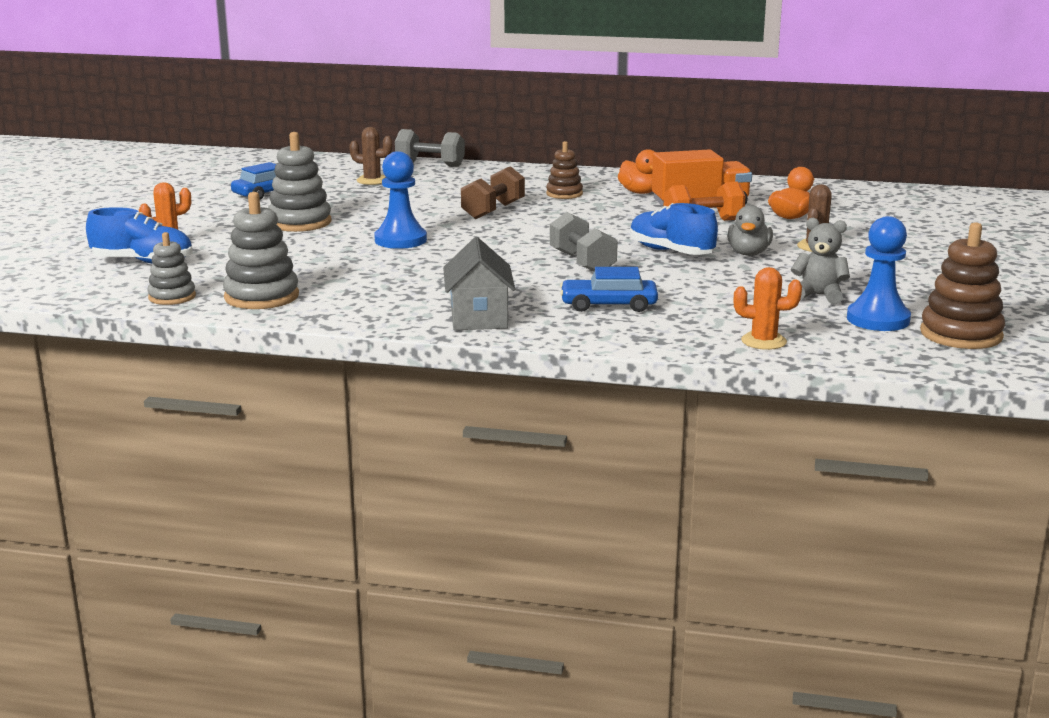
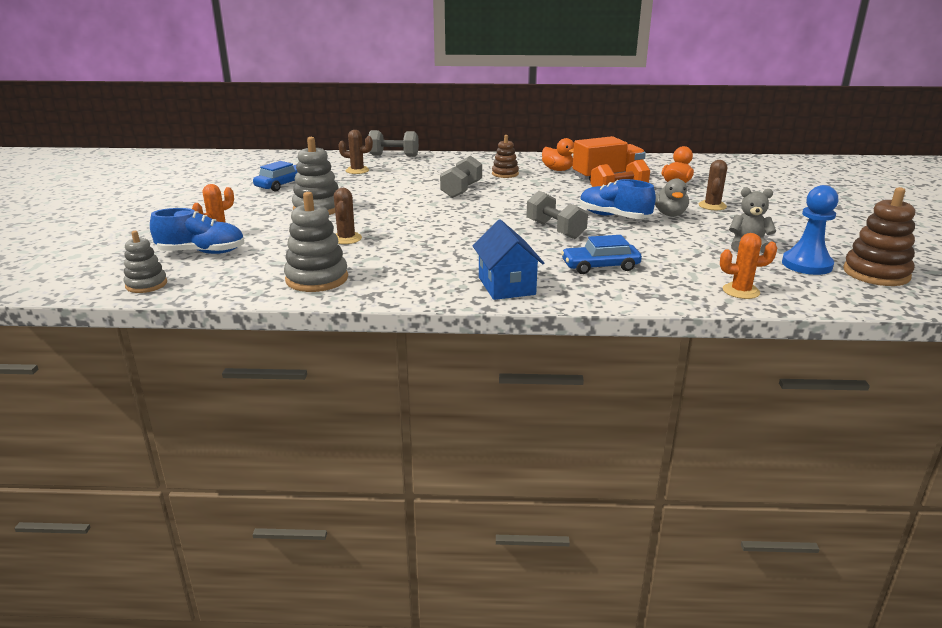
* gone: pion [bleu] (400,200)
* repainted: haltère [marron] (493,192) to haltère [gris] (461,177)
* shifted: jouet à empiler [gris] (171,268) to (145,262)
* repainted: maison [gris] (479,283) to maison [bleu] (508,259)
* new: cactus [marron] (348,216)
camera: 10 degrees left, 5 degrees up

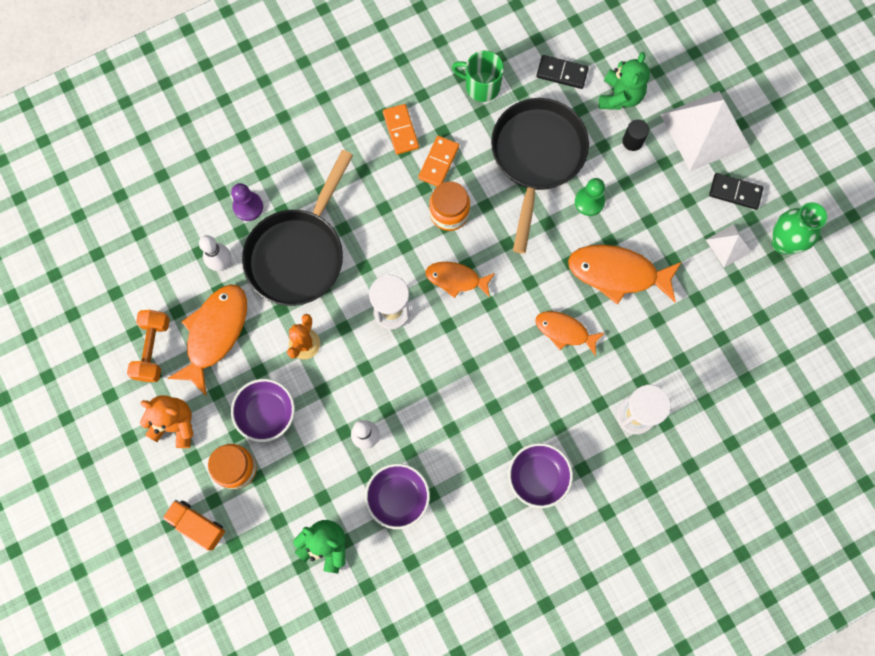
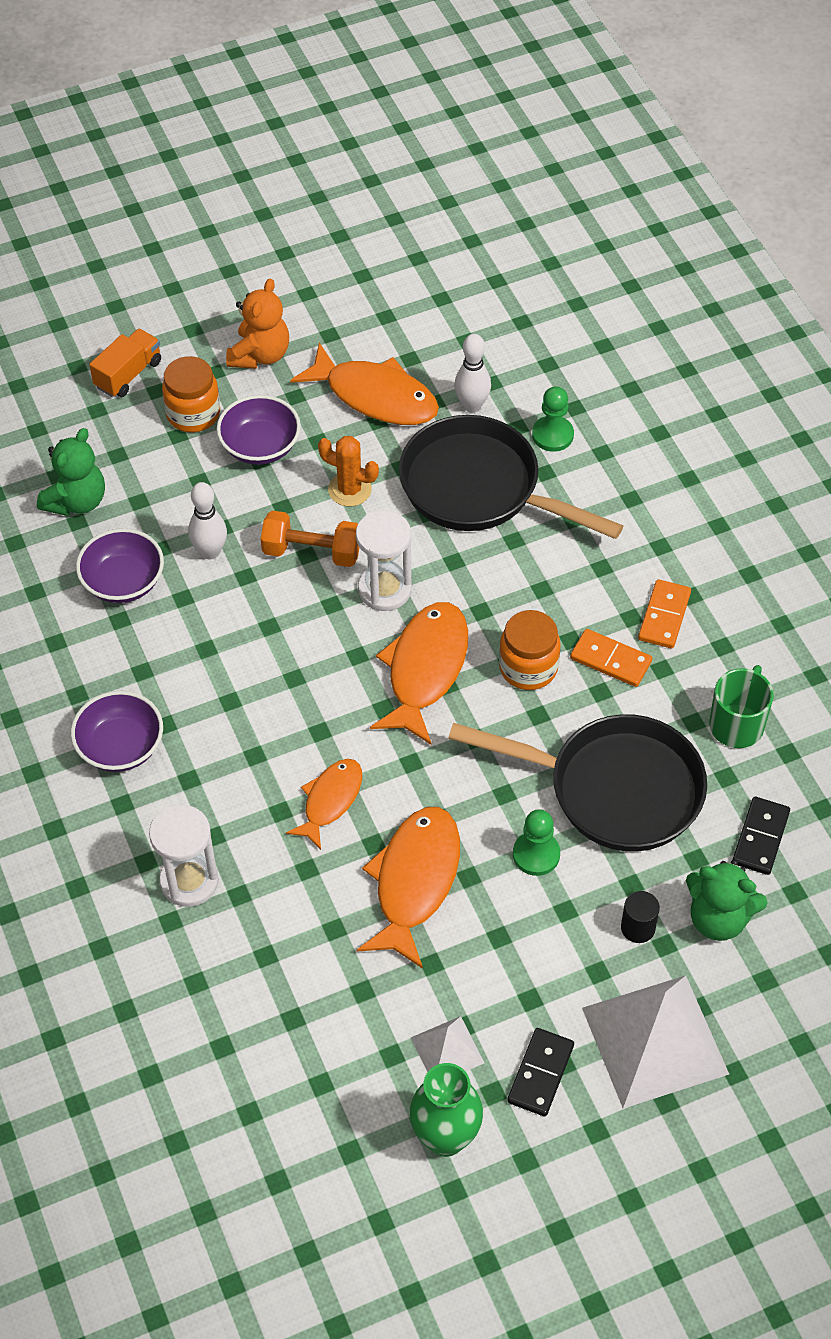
* rotated: domino [orange] (401,129) = (664,613) 60 degrees counterclockwise
* repainted: pion [violet] (247,202) to pion [vert] (553,419)
* scaled: poisson [orange] (460,280) = (419,673) x1.63
* shifted: haltère [orange] (148,346) to (310,538)
camera: 95 degrees right, 20 degrees down

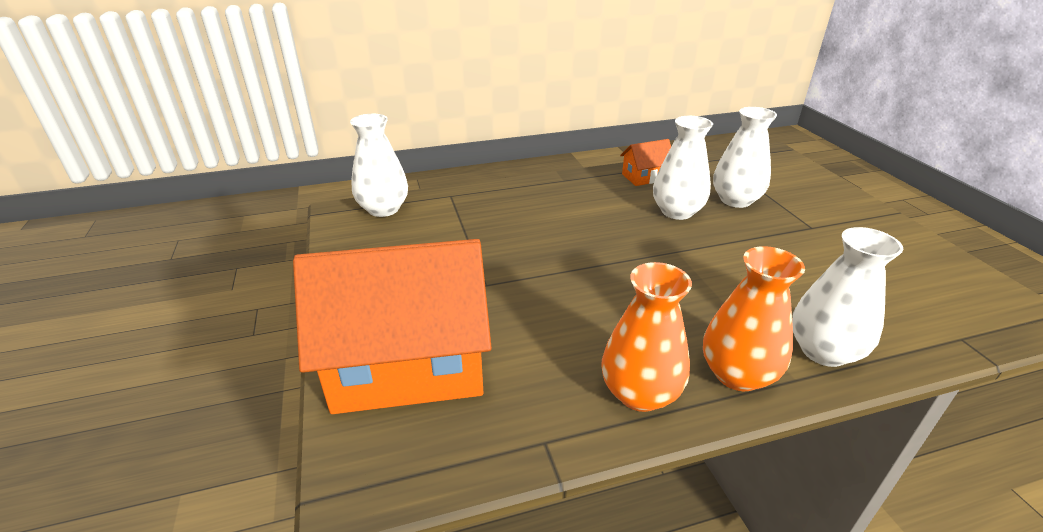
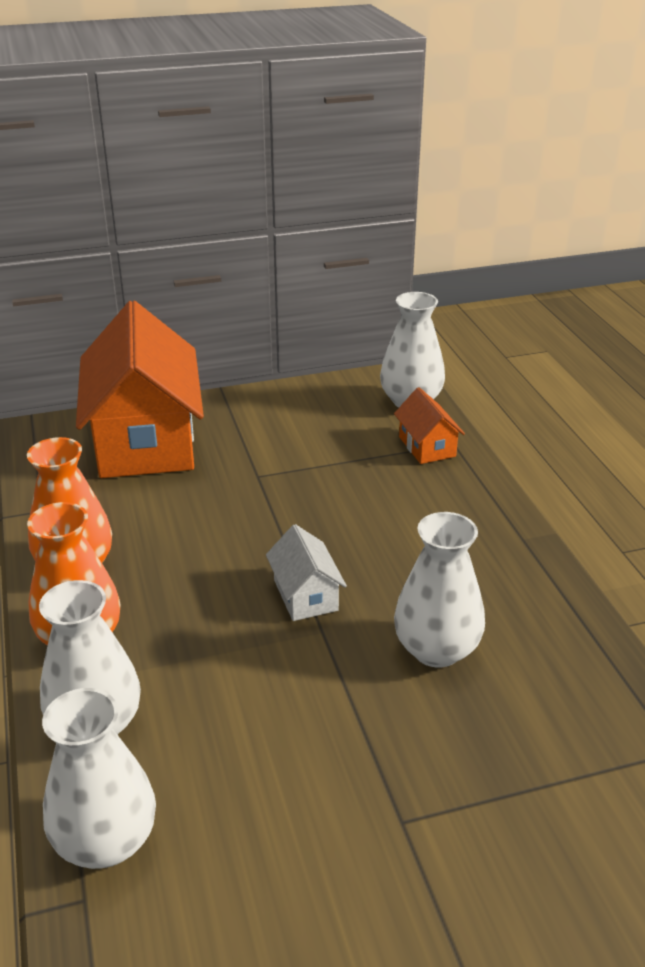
* shifted: vase [blanc] (745,157) to (99,778)
* shifted: maison [orange] (645,162) to (429,425)
* new: maison [blanc] (306,572)
camera: 90 degrees right, 0 degrees up

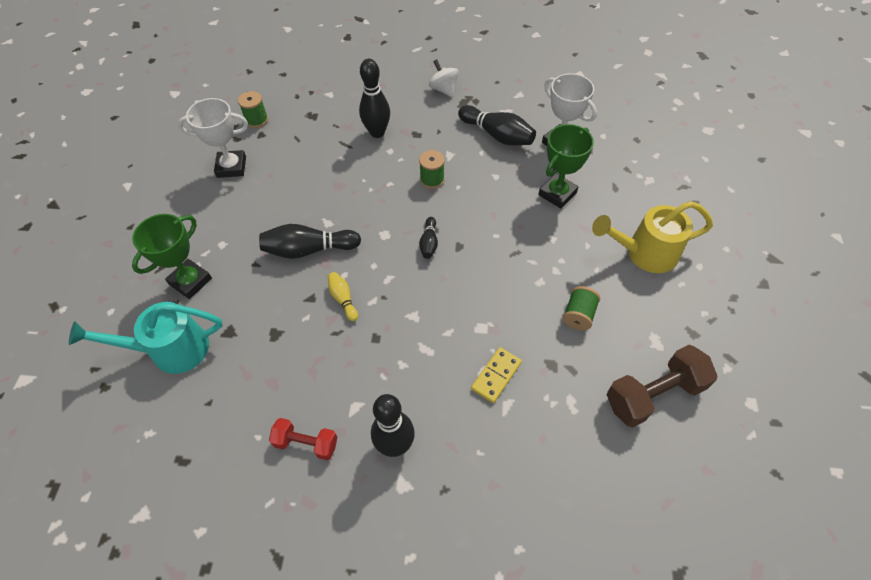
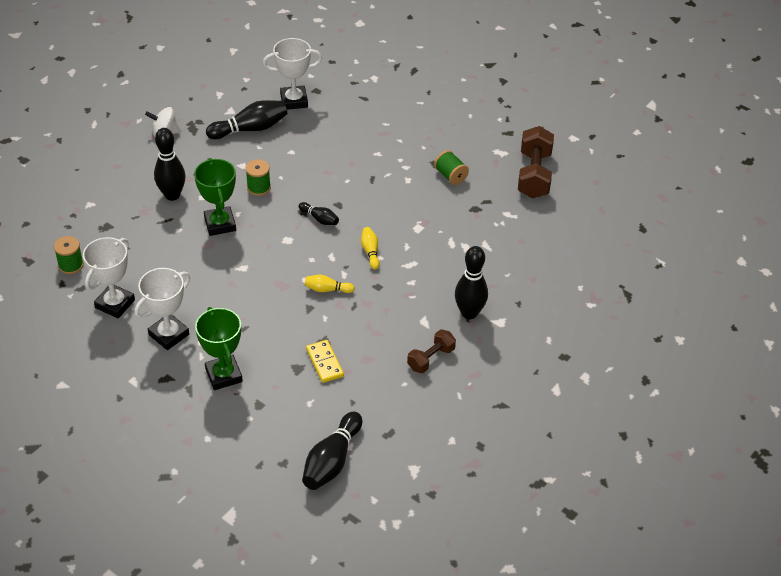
* shifted: trophée [vert] (566,166) to (215,197)
* gone: arrosoir [jaune] (652,237)
* shifted: quille [noir] (310,241) to (332,451)
* gone: arrosoir [turquoise] (145,338)
* shifted: domino [jaune] (496,375) to (325,361)
* repainted: haltère [rouge] (303,439) to haltère [marron] (431,351)
* new: quille [jaune] (370,248)
* new: trophée [blanc] (162,309)
camera: 60 degrees left, 10 degrees down

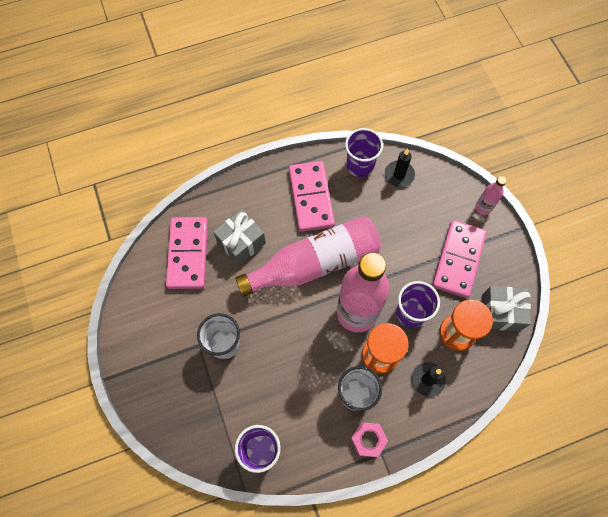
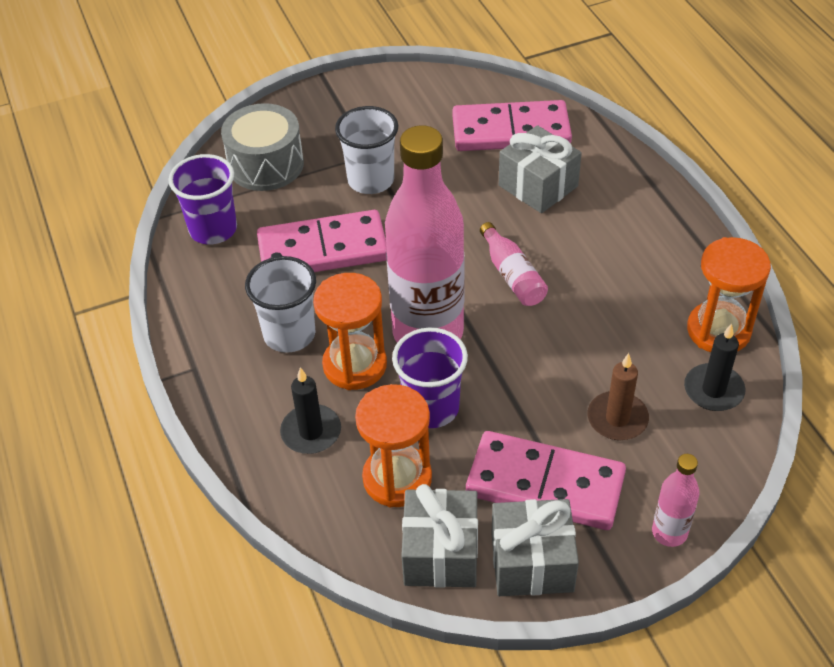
* swapped: gobelet [violet] (364,152) to sablier [orange] (729,294)
* shifted: domino [rose] (312,196) to (322,241)
* scaled: bouteille [rose] (308,256) = (514,264) x0.44
* gone: écrou [rose] (369,439)
* new: tambour [gris] (262,147)
* new: bougie [marron] (618,396)
* new: cadeau [gris] (535,547)
camera: 90 degrees right, 20 degrees down

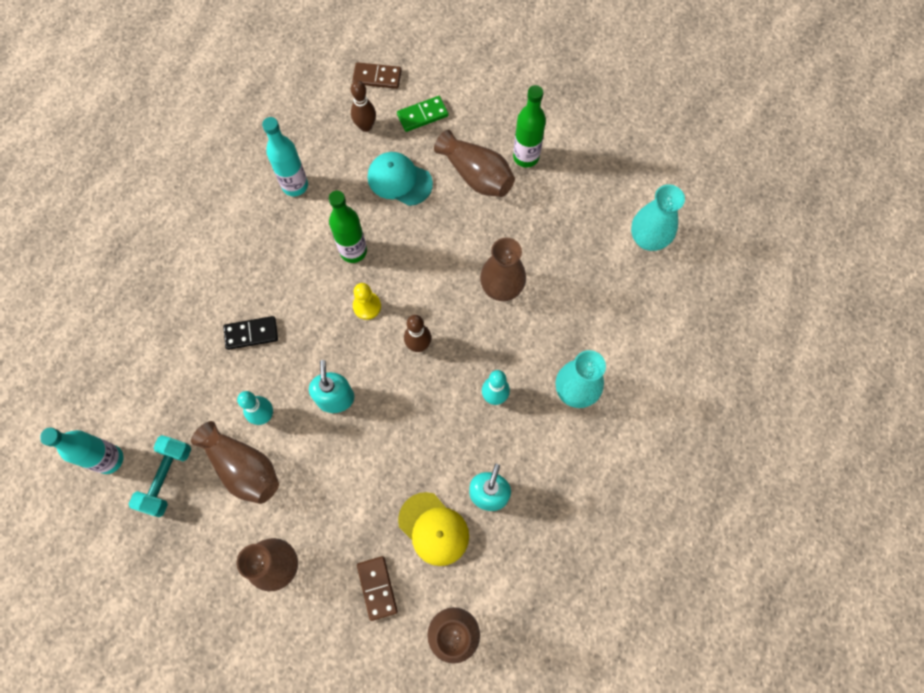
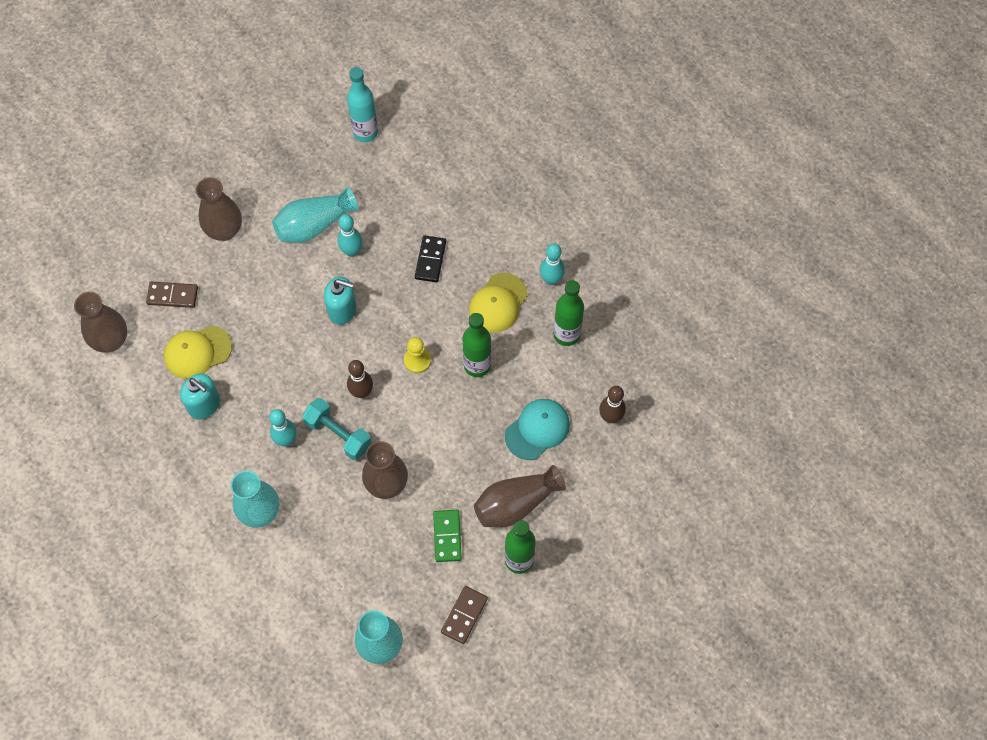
* shifted: domino [marron] (377,75) to (464,615)
* shifted: domino [vert] (423,114) to (447,536)
* repainted: bouteille [turquoise] (285,156) to bouteille [vert] (568,313)
* repainted: vase [marron] (235,462) to vase [turquoise] (315,215)
* shifted: haltère [turquoise] (160,476) to (337,429)
* new: quille [turquoise] (552,264)
* new: casquette [jaune] (498,303)
camera: 110 degrees right, 5 degrees down

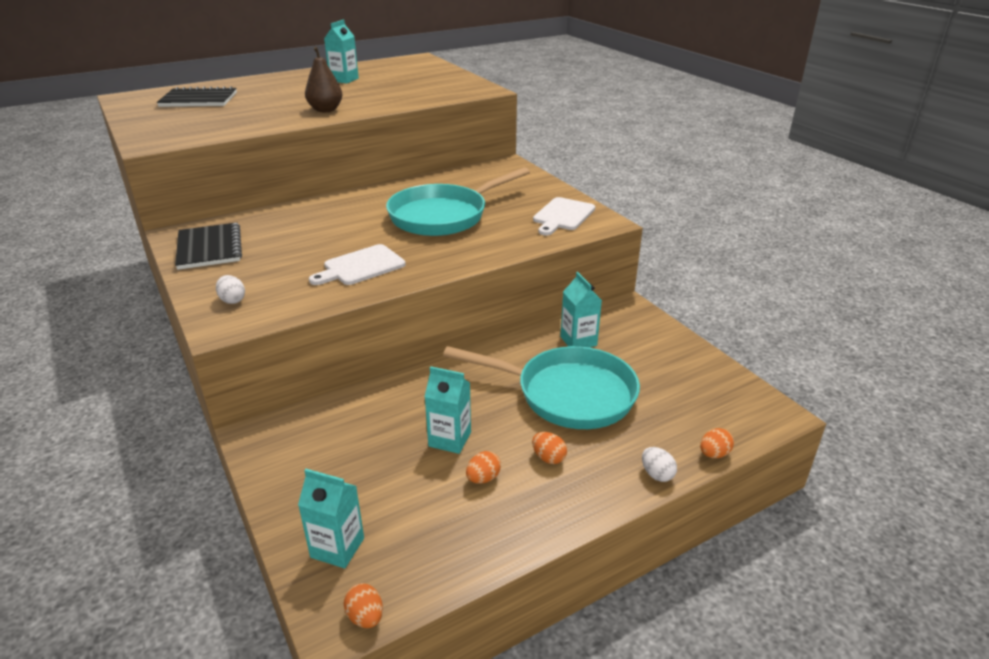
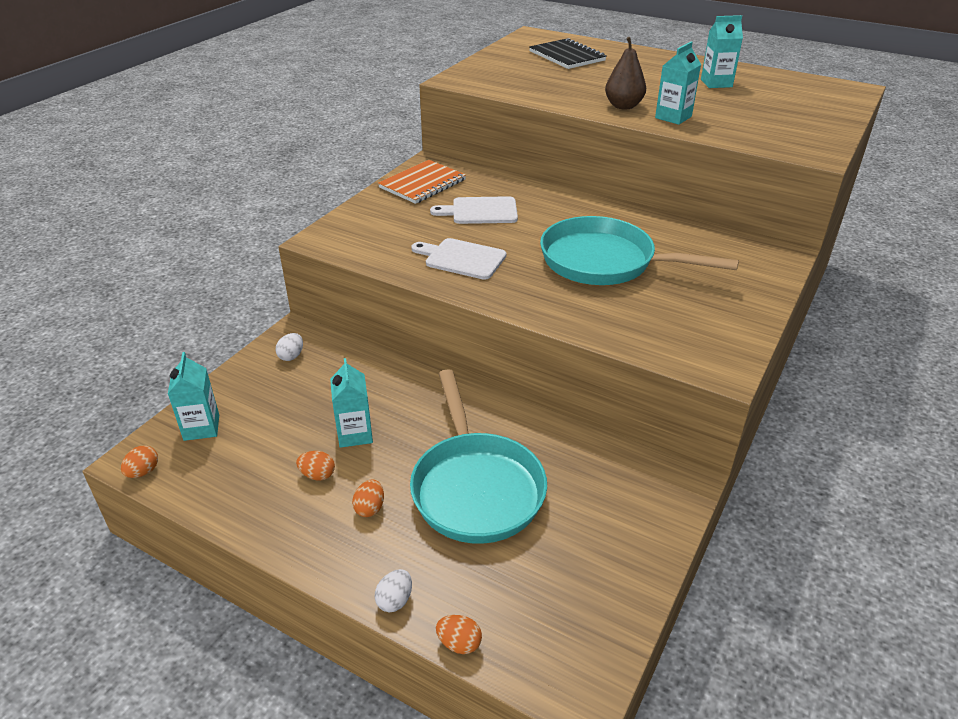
* shifted: planche à découper [blanc] (564,216) to (474,210)
* repainted: carnet [noir] (208,246) to carnet [orange] (422,182)
* shifted: brique de lait [turquoise] (581,309) to (678,83)
* shifted: œuf [blanc] (230,289) to (289,347)
camera: 60 degrees right, 5 degrees up

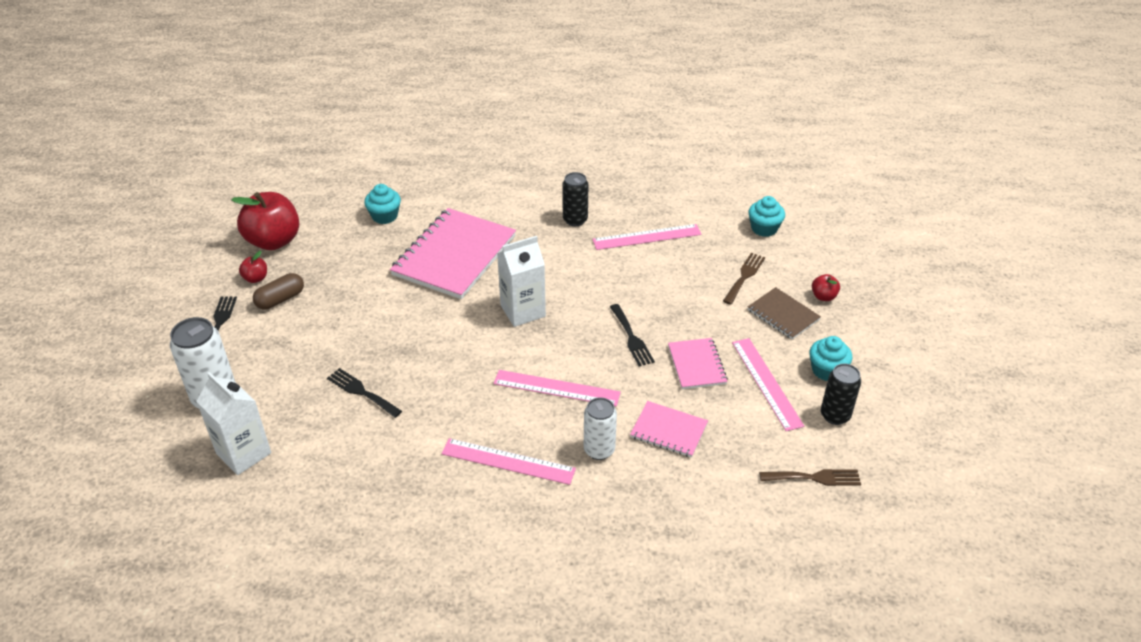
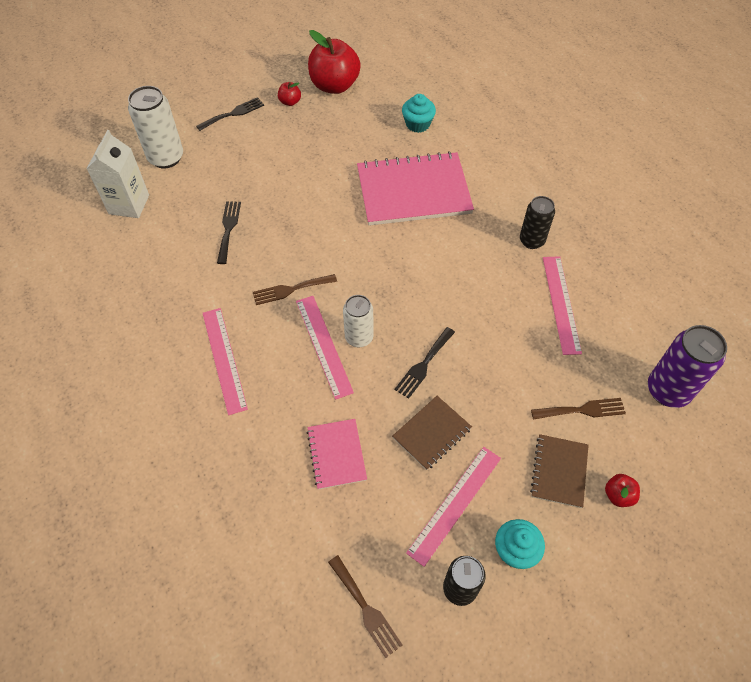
* swapped: muffin [turquoise] (767,216) to canette [violet] (687,366)
* rotated: règle [rose] (647,237) = (562,305) 45 degrees clockwise
* gone: brique de lait [blanc] (521,281)
* gone: gélule [marron] (278,291)
* repainted: carnet [rose] (698,363) to carnet [marron] (432,433)
* shifted: canette [blanc] (600,428) to (358,321)
* new: fourchette [marron] (295,289)
camera: 55 degrees right, 15 degrees up

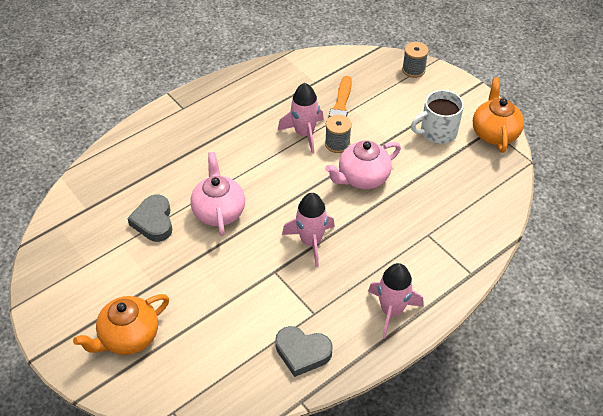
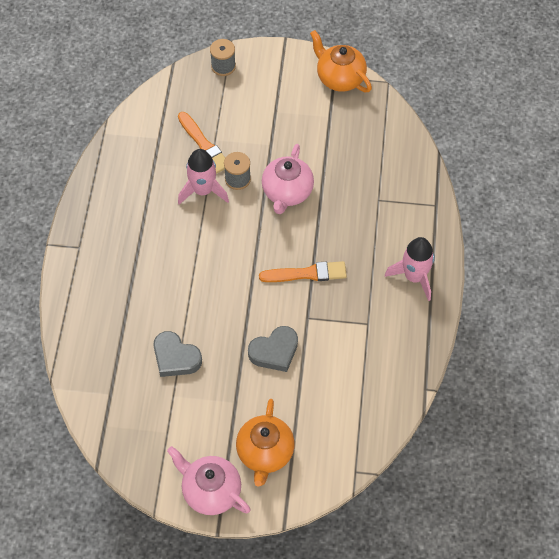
* gone: tasse [blanc] (437,117)
* shifted: théière [rose] (217,194) to (209,480)
* swapped: fusée [rose] (308,230) to pinceau [orange] (303,271)
* shifted: cœur [gris] (304,351) to (273,349)
camera: 45 degrees left, 10 degrees up

